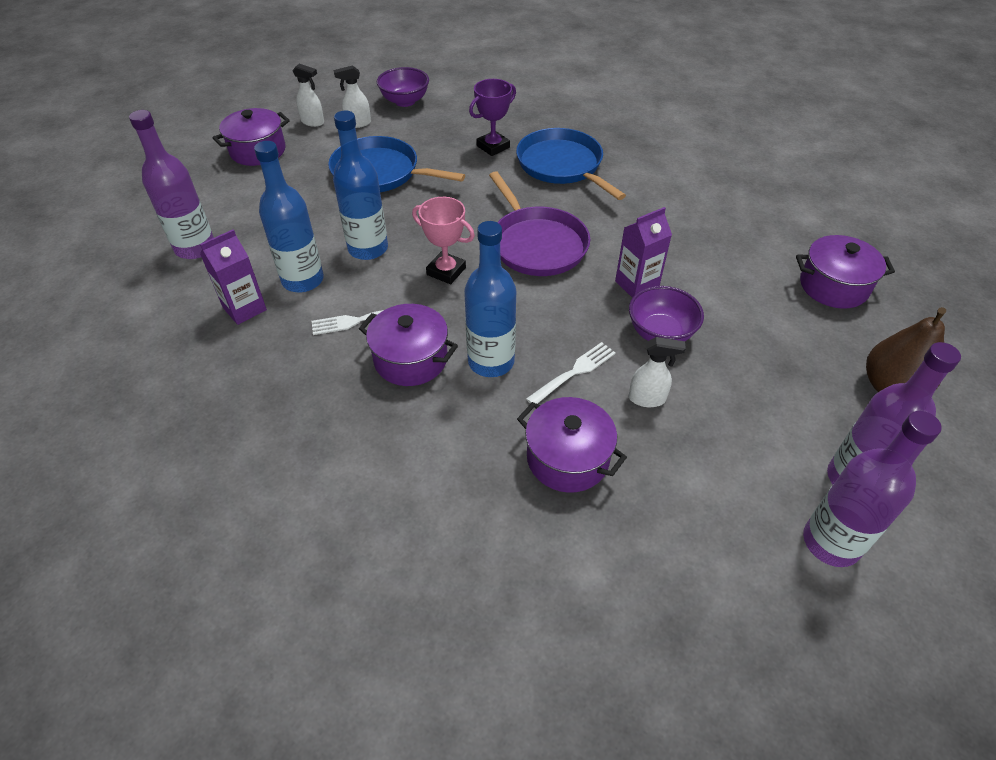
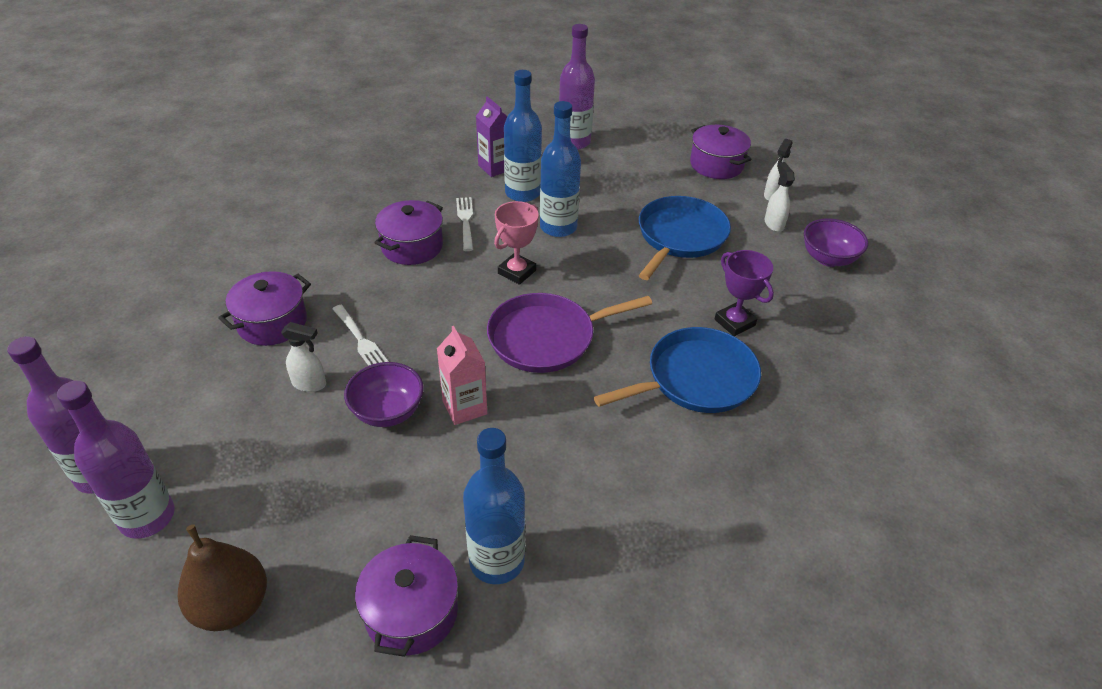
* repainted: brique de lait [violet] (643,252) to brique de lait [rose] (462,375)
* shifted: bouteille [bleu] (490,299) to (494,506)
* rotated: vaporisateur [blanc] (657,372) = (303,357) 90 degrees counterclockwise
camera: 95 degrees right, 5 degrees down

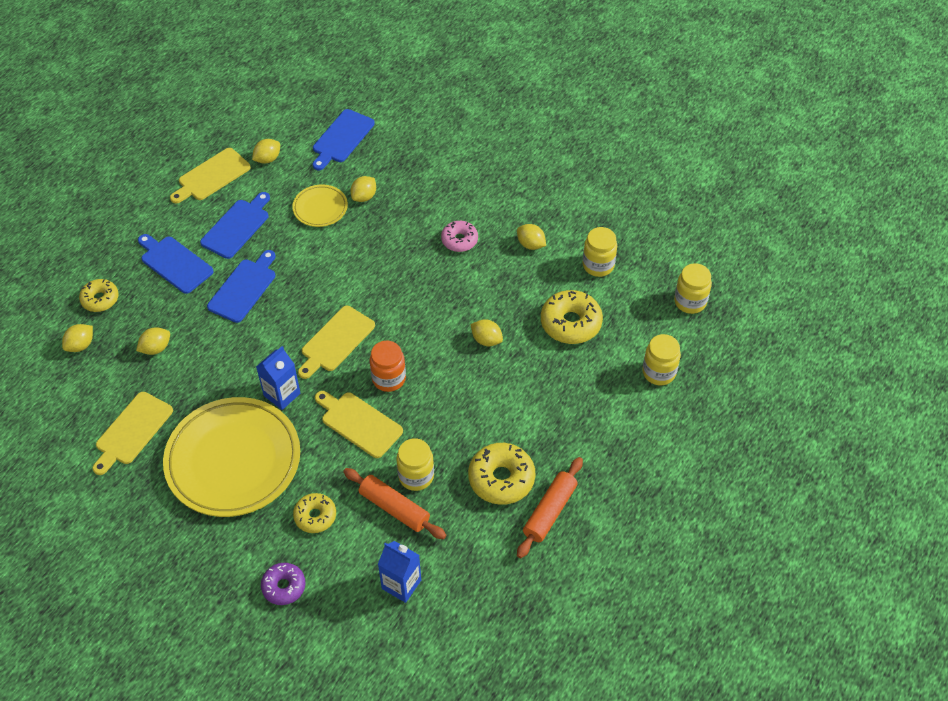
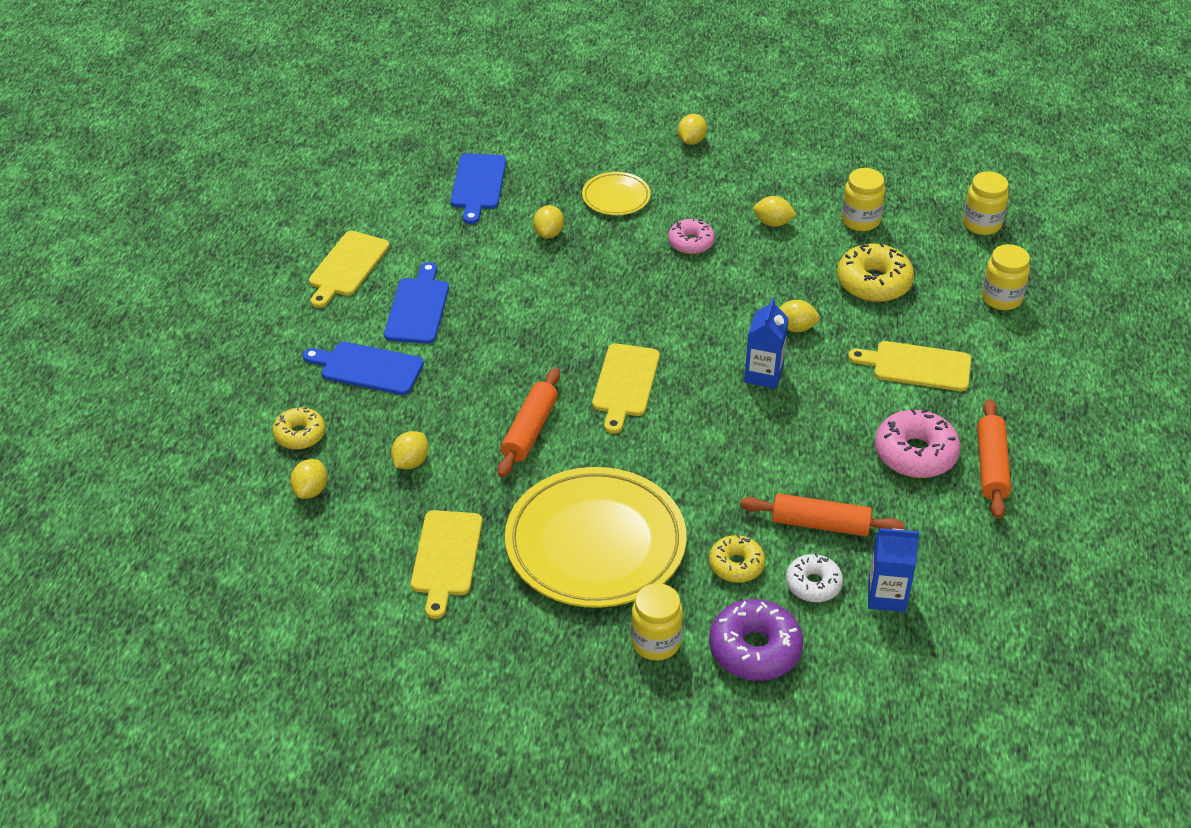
* shifted: citron [jaune] (266,151) to (692,129)
* shifted: assiette [jaune] (320,205) to (616,193)
* gone: planche à découper [bleu] (241,286)
* gone: bocal [orange] (388,366)
* shifted: brique de lait [bleu] (278,378) to (766,343)
* shifted: planche à découper [jaune] (359,424) to (909,366)
* shifted: bocal [jaune] (415,464) to (657,622)
* repainted: beignet [jaune] (502,474) to beignet [rose] (918,443)
* scaled: beignet [violet] (283,584) = (756,640) x1.59
* new: rouleau à pâtisserie [orange] (529,423)
* new: beignet [blanc] (814,577)
camera: 25 degrees left, 10 degrees down

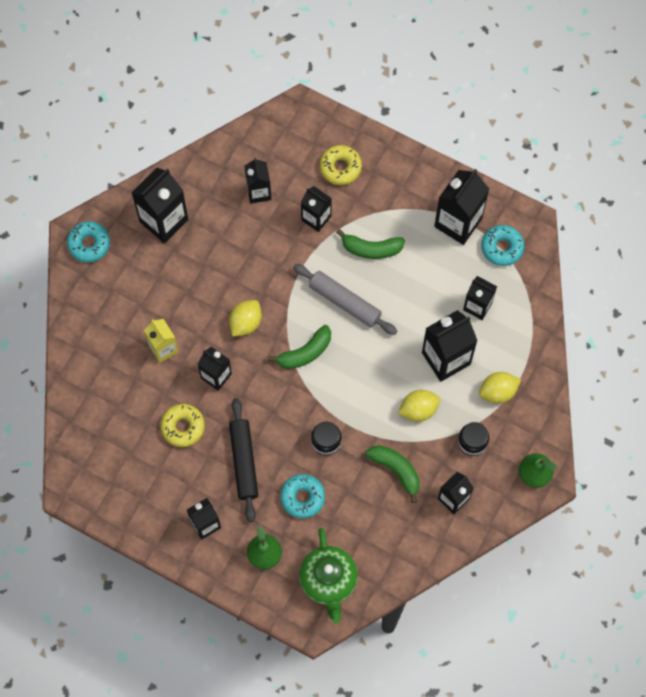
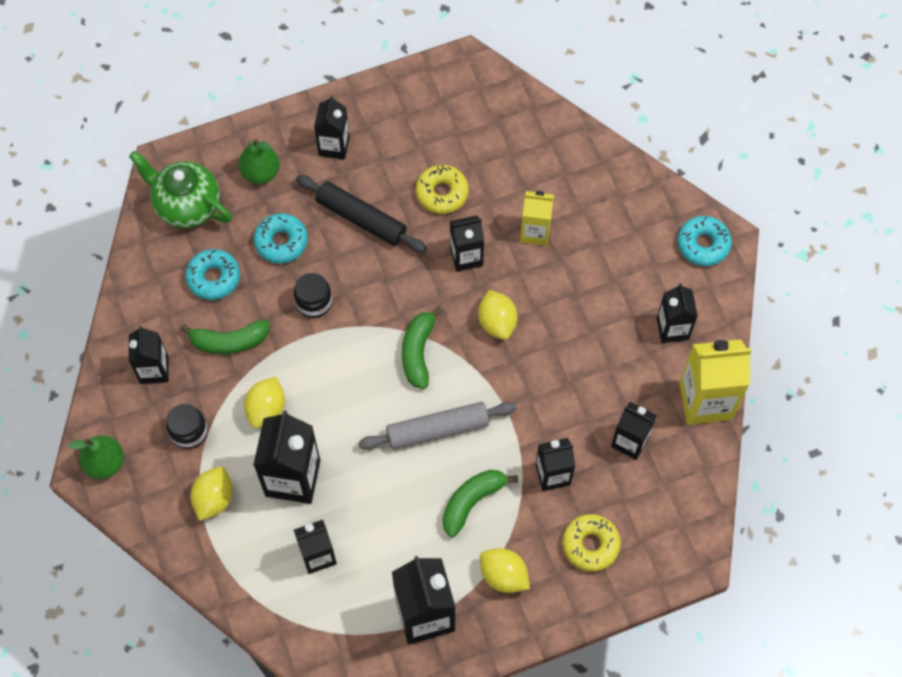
* scaled: brique de lait [noir] (160,205) = (677,313) x0.62
* shifted: beignet [turquoise] (502,245) to (212,274)
* new: brique de lait [jaune] (715,382)
* new: citron [jaune] (505,570)
camera: 130 degrees right, 5 degrees down

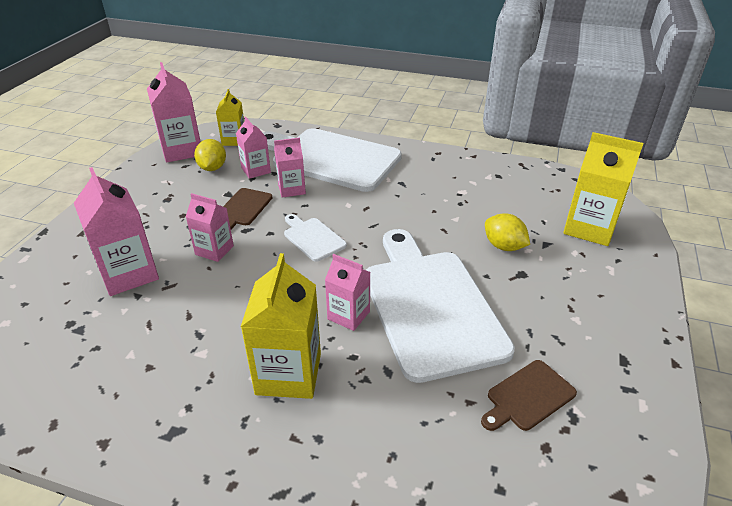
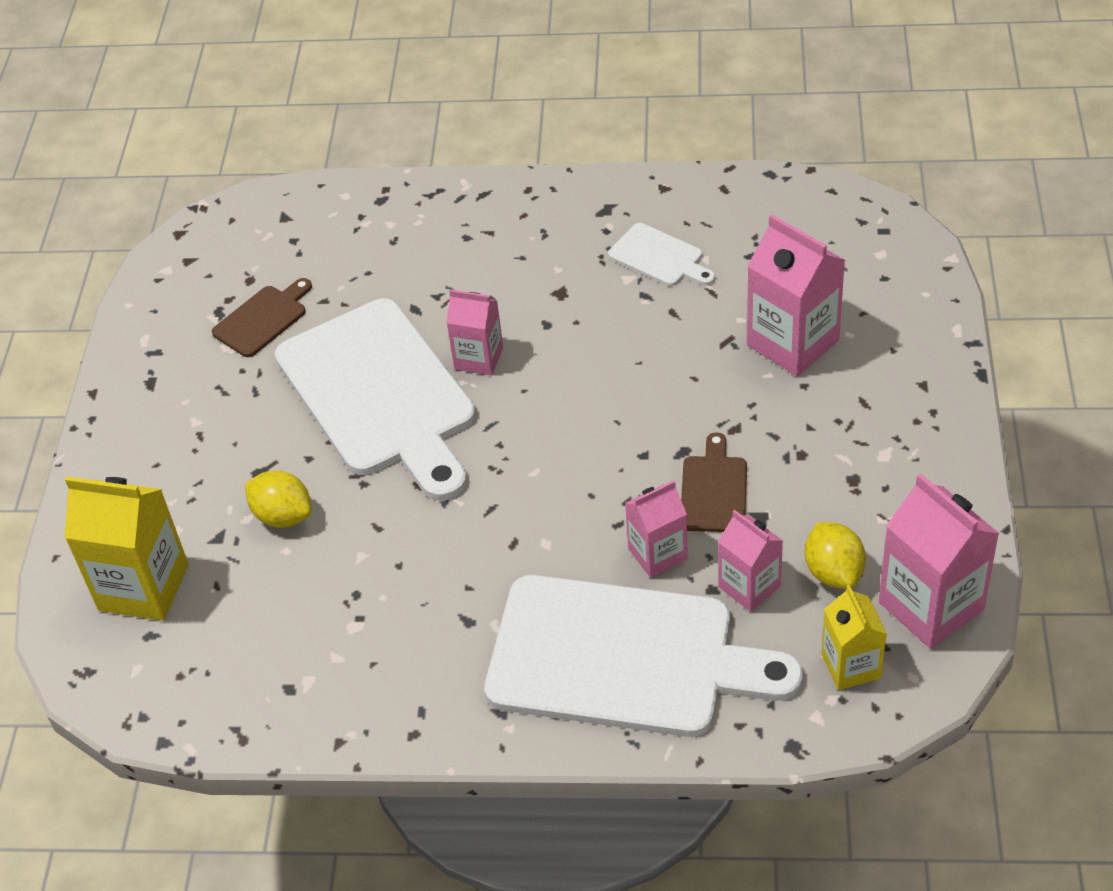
* gone: brique de lait [rose] (210,227)
* shifted: planche à découper [blanc] (315,238) to (661,254)
* gone: brique de lait [jaune] (281,326)
camera: 170 degrees right, 10 degrees up

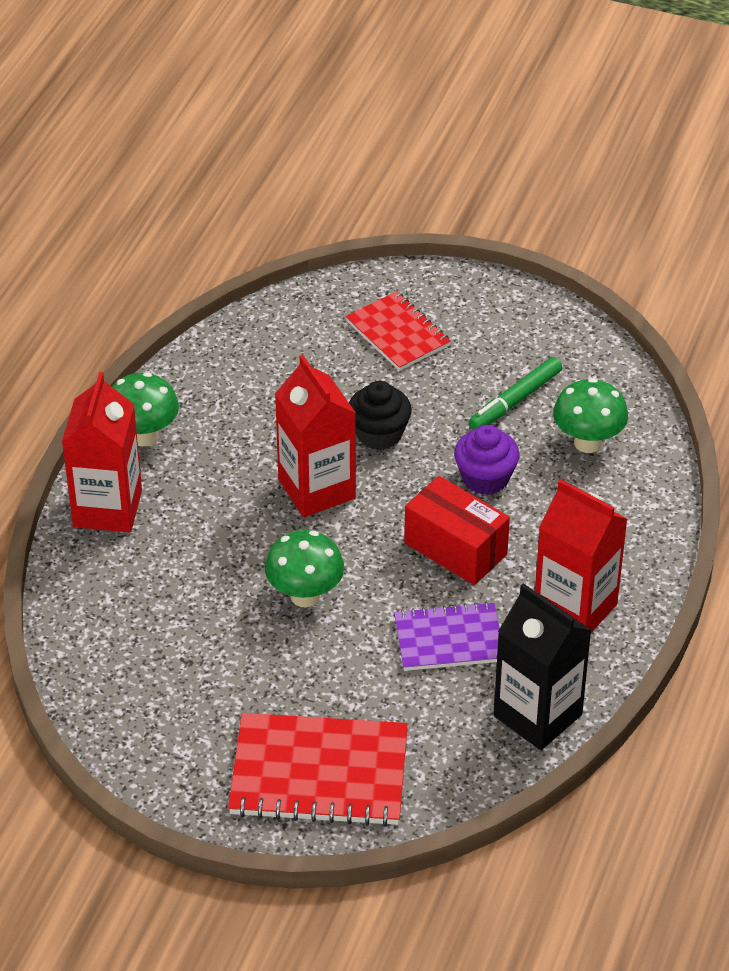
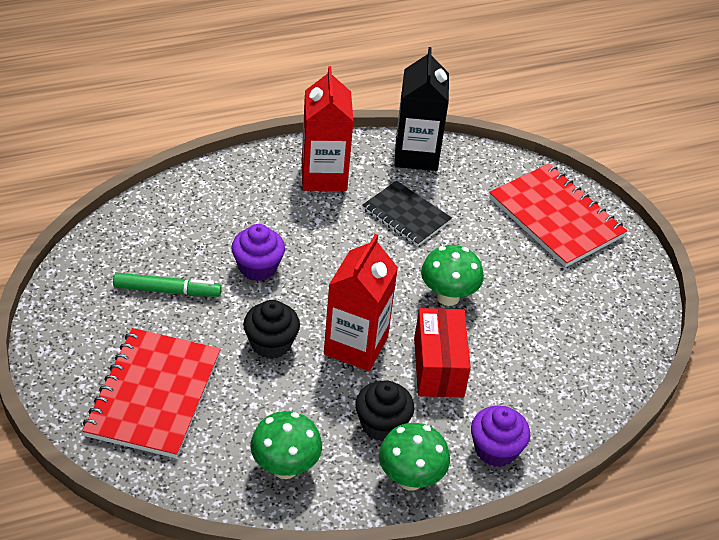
* scaled: carnet [rouge] (398,331) = (151,393) x1.58
* swapped: brique de lait [rouge] (102,452) to muffin [violet] (500,436)
* shifted: champignon [vert] (590,415) to (286,445)
* shifted: boîte [rouge] (457,530) to (442,353)
* repainted: carnet [violet] (447,636) to carnet [noir] (407,213)
* new: muffin [noir] (384,411)
camera: 135 degrees left, 0 degrees up

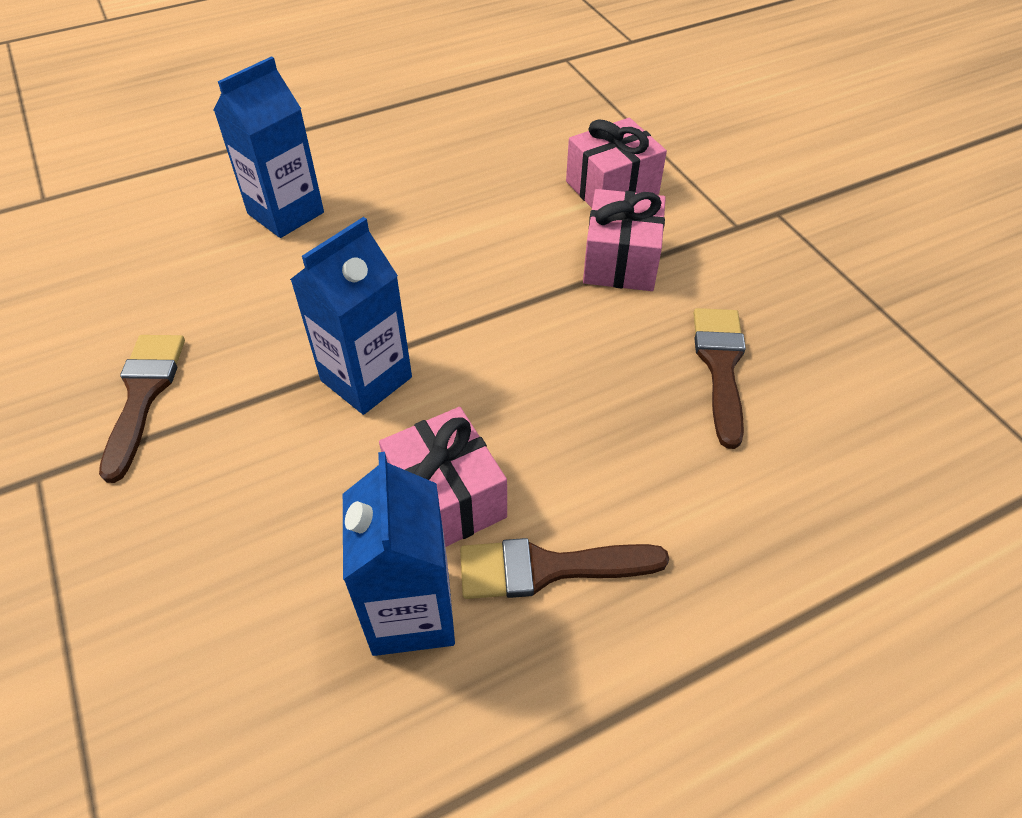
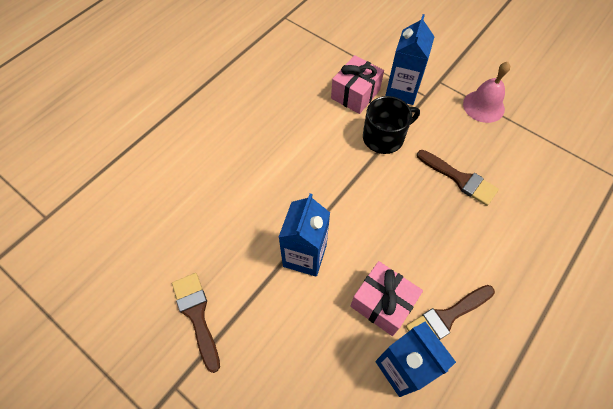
* shifted: brique de lait [bleu] (269,147) to (409,59)
* swapped: cadeau [rose] (624,240) to tasse [noir] (391,125)
* rotated: pinceau [marron] (719,378) = (458,178) 150 degrees clockwise
* new: cloche [rose] (486,92)
camera: 25 degrees left, 10 degrees up

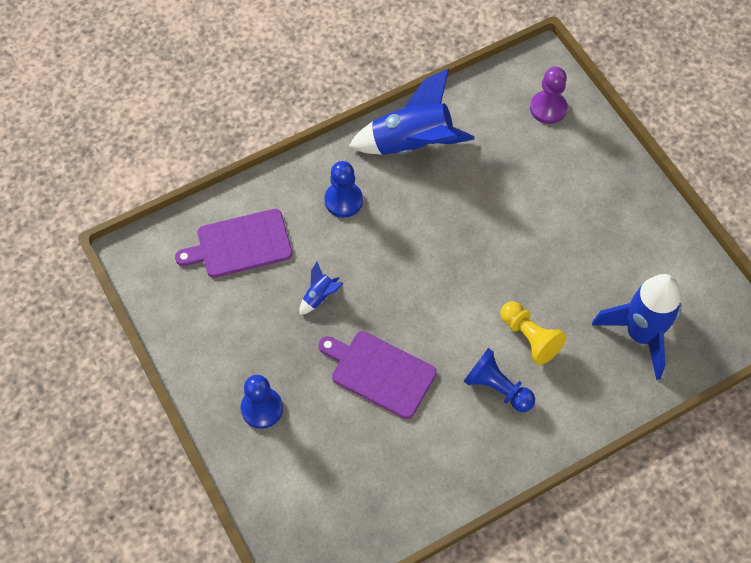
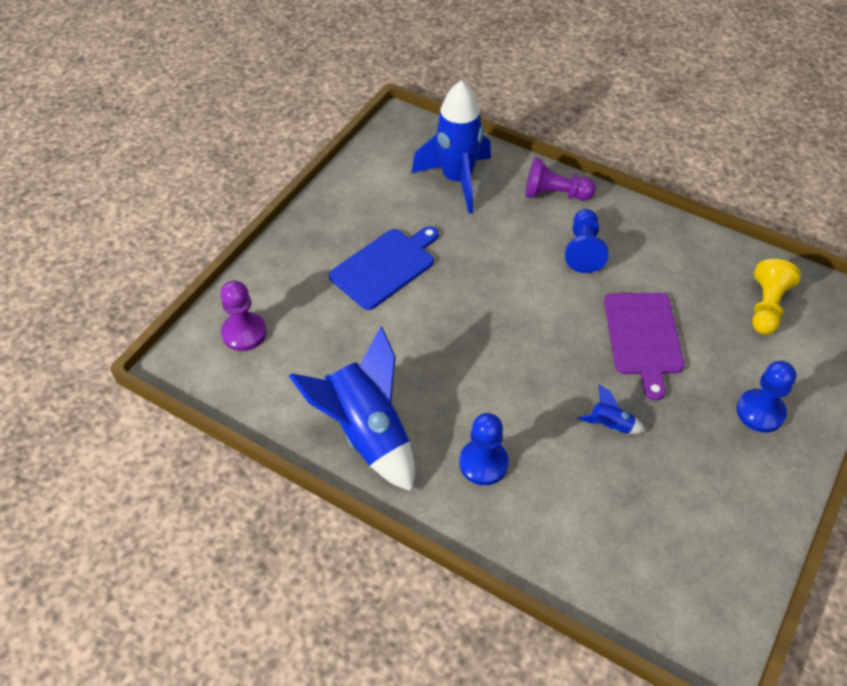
* gone: planche à découper [violet] (233,243)
* shifted: pion [jaune] (533,333) to (776,297)
* new: pion [violet] (560,179)
* new: planche à découper [bleu] (384,268)
camera: 120 degrees left, 10 degrees down

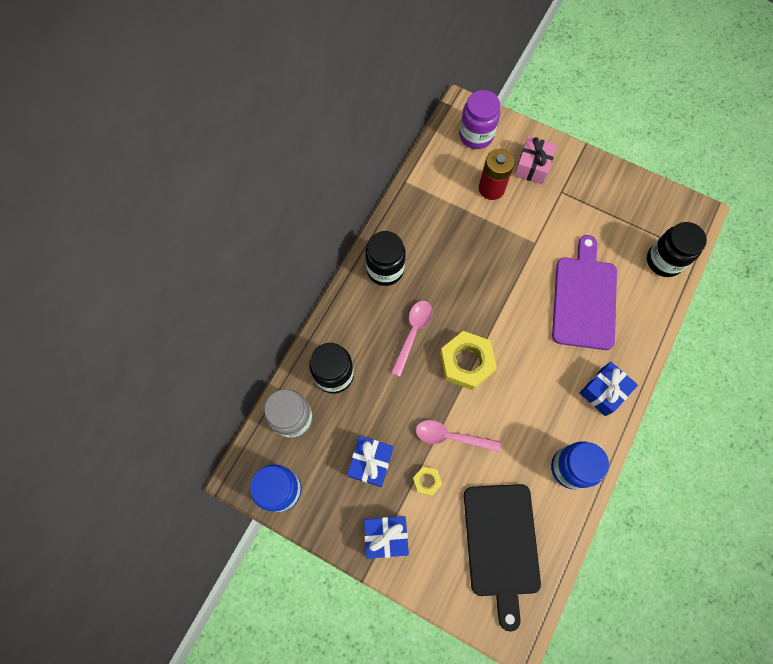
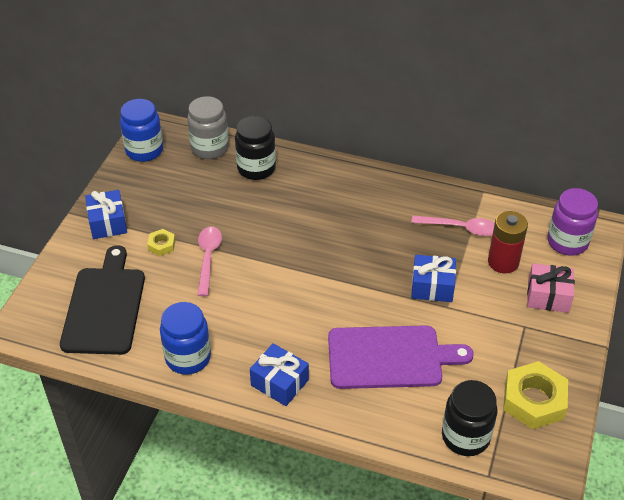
* gone: bocal [noir] (385,258)
* shifted: cuillère [rose] (411,339) to (453,225)
* shifted: écrou [jaune] (468,360) to (535,395)
* shifted: cadeau [bleu] (370,461) to (433,278)
* rotated: planche à découper [noir] (502,558) = (102,300) 105 degrees clockwise
camera: 80 degrees right, 25 degrees down

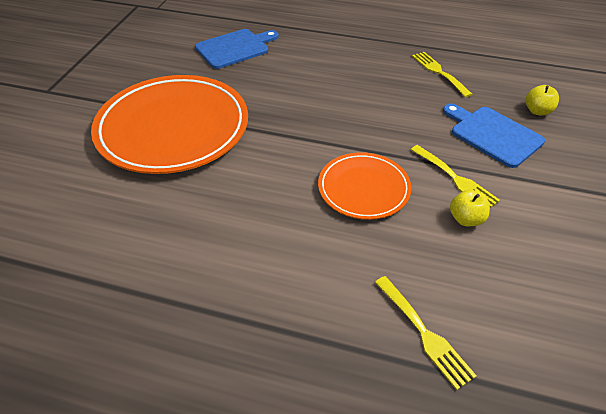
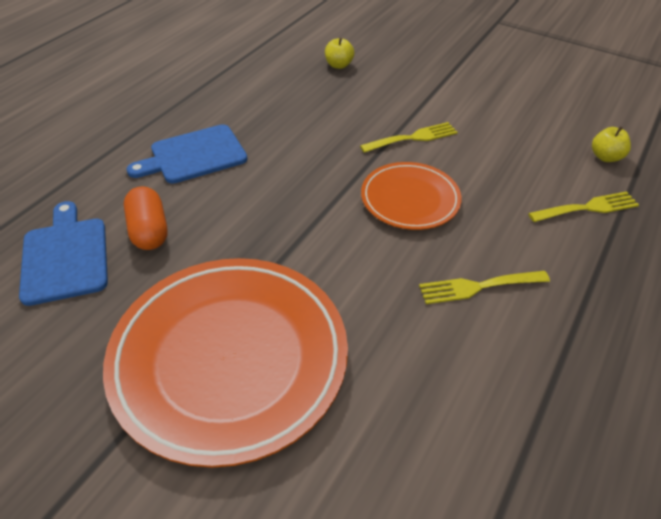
* shifted: fourchette [jaune] (442,74) to (484,287)
* shifted: planche à découper [bleu] (494,136) to (186,154)
* shifted: pomme [jaune] (470,208) to (611,144)
* new: gélule [orange] (146,218)
camera: 75 degrees left, 0 degrees up

